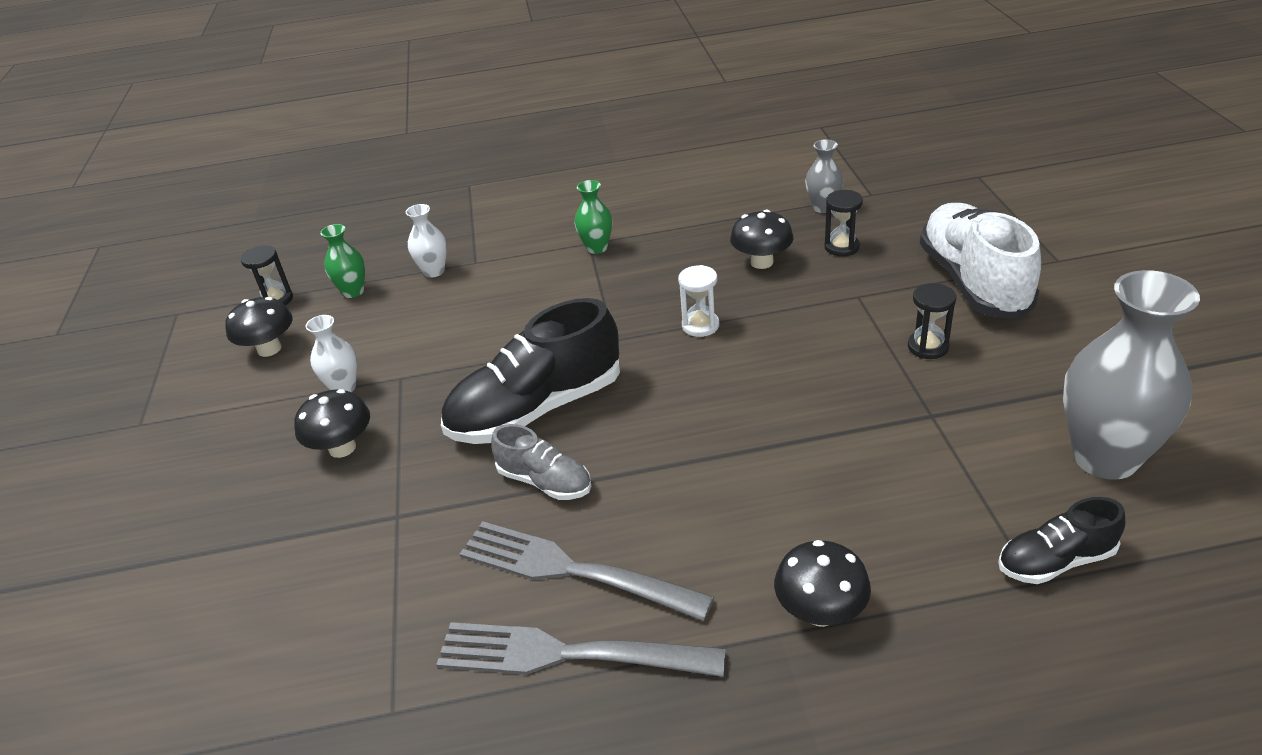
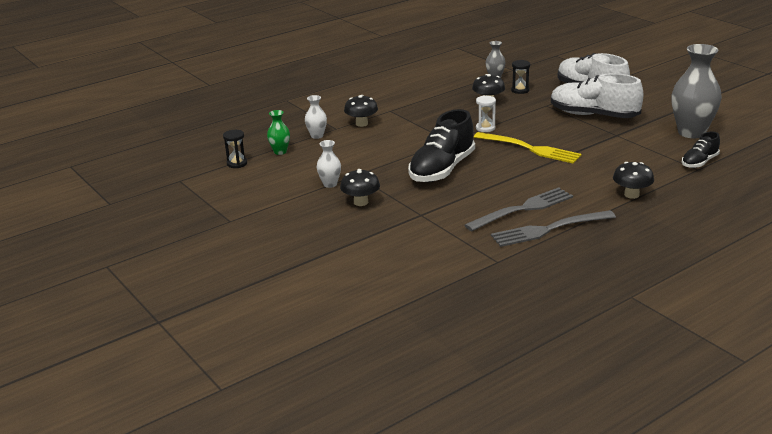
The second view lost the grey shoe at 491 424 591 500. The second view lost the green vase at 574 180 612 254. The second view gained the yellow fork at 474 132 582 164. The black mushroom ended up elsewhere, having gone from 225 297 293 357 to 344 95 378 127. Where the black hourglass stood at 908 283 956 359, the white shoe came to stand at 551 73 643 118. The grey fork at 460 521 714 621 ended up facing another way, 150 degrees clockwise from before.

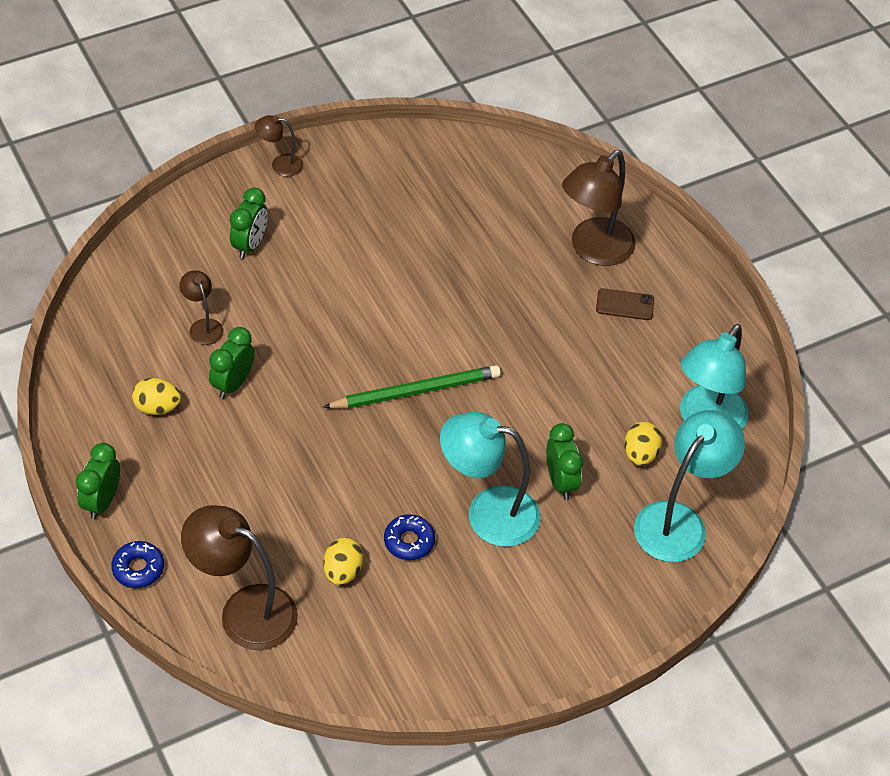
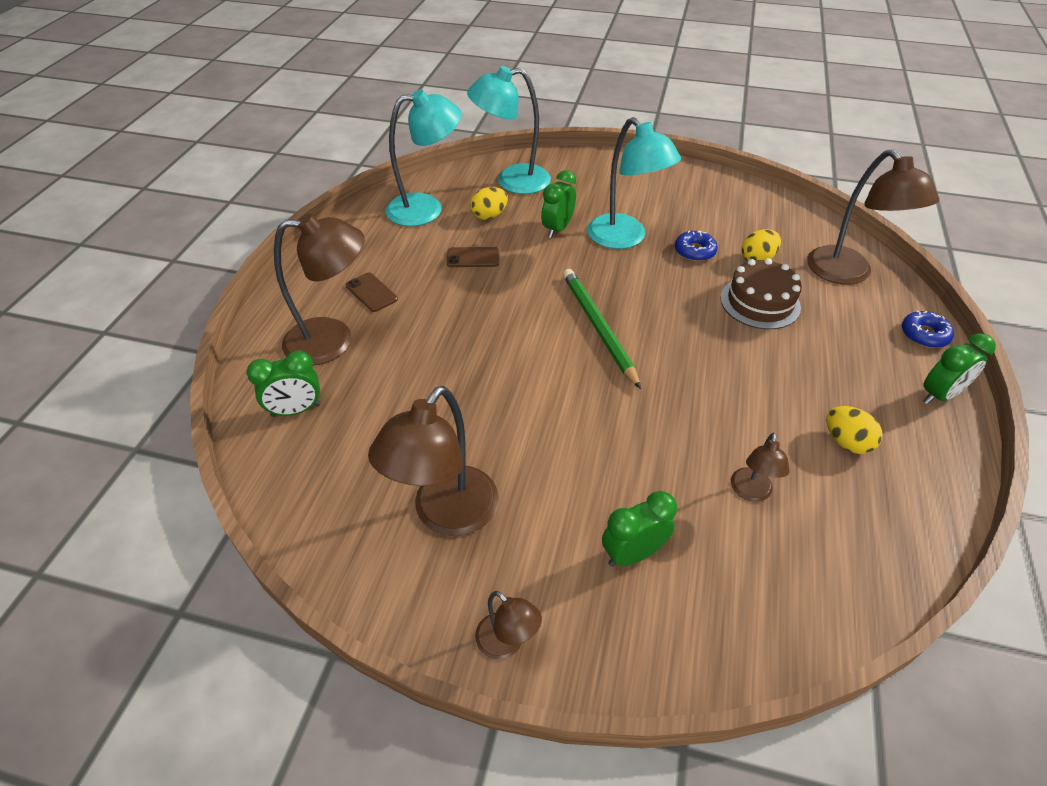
The second view gained the brown lamp at 368 386 499 536. The second view gained the brown phone at 447 247 499 267. The second view gained the brown cake at 720 258 802 329. The green clock ended up elsewhere, having gone from 209 327 255 399 to 247 350 320 417. The green pencil at 323 365 501 409 ended up facing another way, 45 degrees clockwise from before.

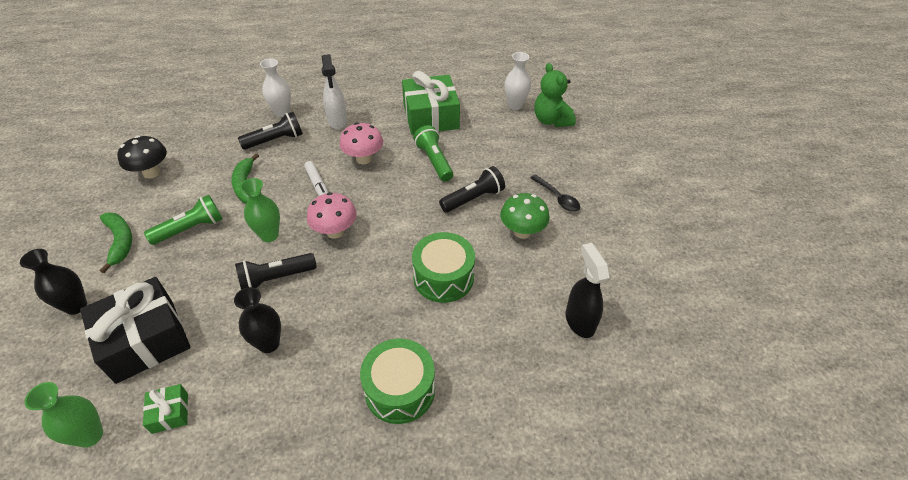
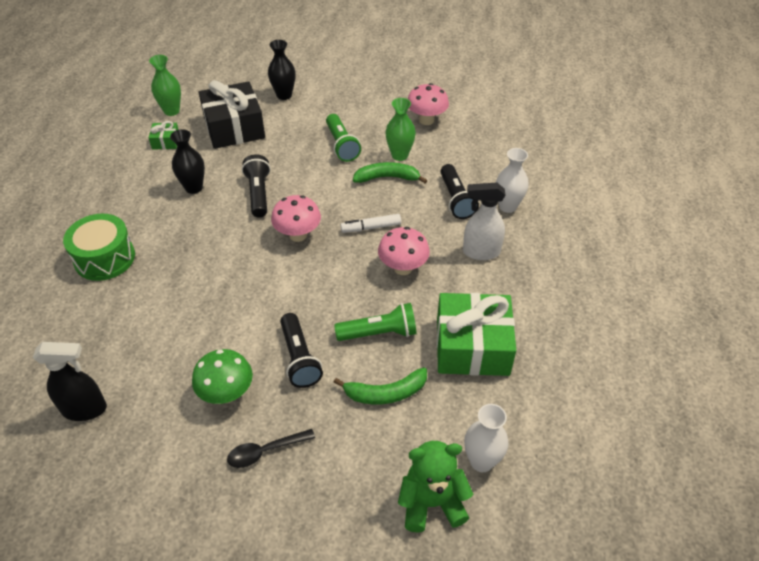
The second view lost the green drum at 412 232 475 303. The green banana ended up elsewhere, having gone from 100 212 132 273 to 333 367 427 404. The green vase ended up elsewhere, having gone from 240 178 280 242 to 385 98 416 161. What was the black mushroom at 117 136 167 179 turned into the pink mushroom at 408 83 449 125.

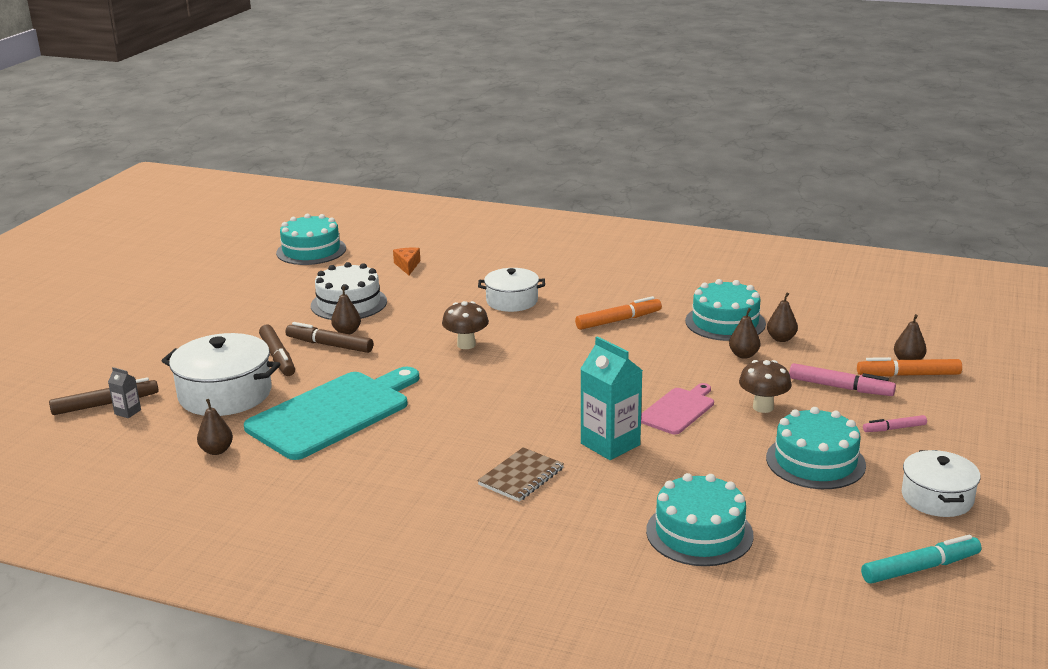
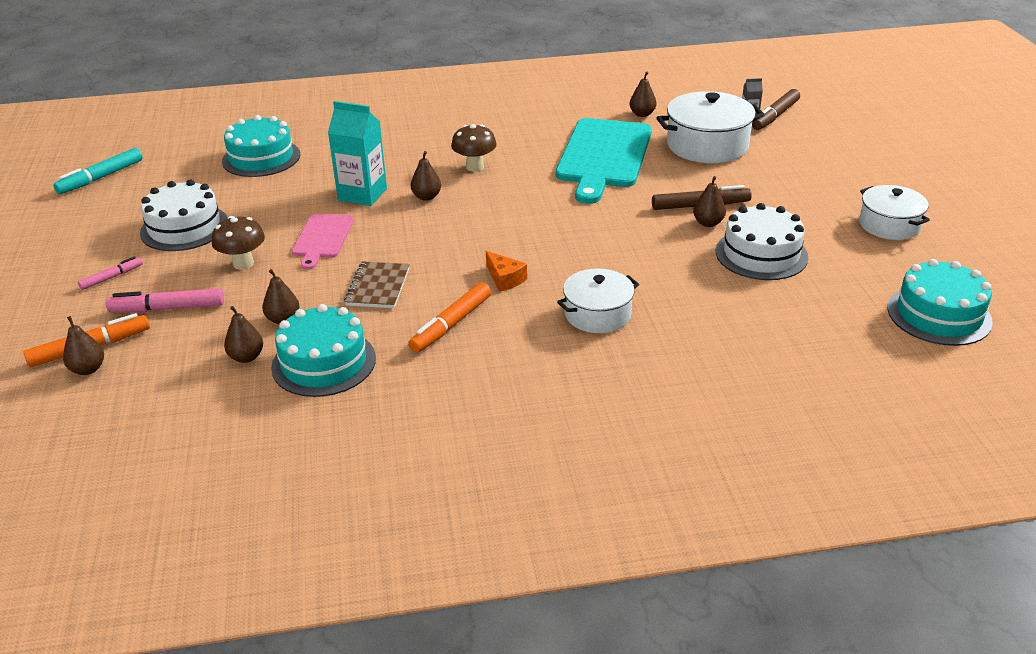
The second view lost the brown marker at 259 325 295 376. The second view gained the brown pear at 411 151 441 201. The orange cheese ended up elsewhere, having gone from 393 248 420 275 to 486 251 527 292. The brown mushroom ended up elsewhere, having gone from 442 301 489 349 to 451 124 497 172. The brown notebook ended up elsewhere, having gone from 477 447 564 502 to 344 261 410 308. The white pot ended up elsewhere, having gone from 902 450 981 517 to 859 185 930 240. What was the turquoise cake at 766 407 866 489 turned into the white cake at 140 180 227 251.

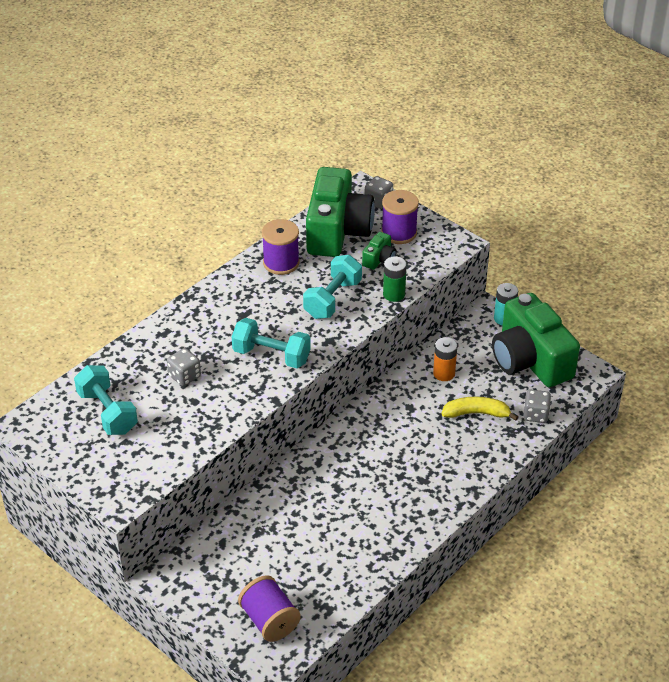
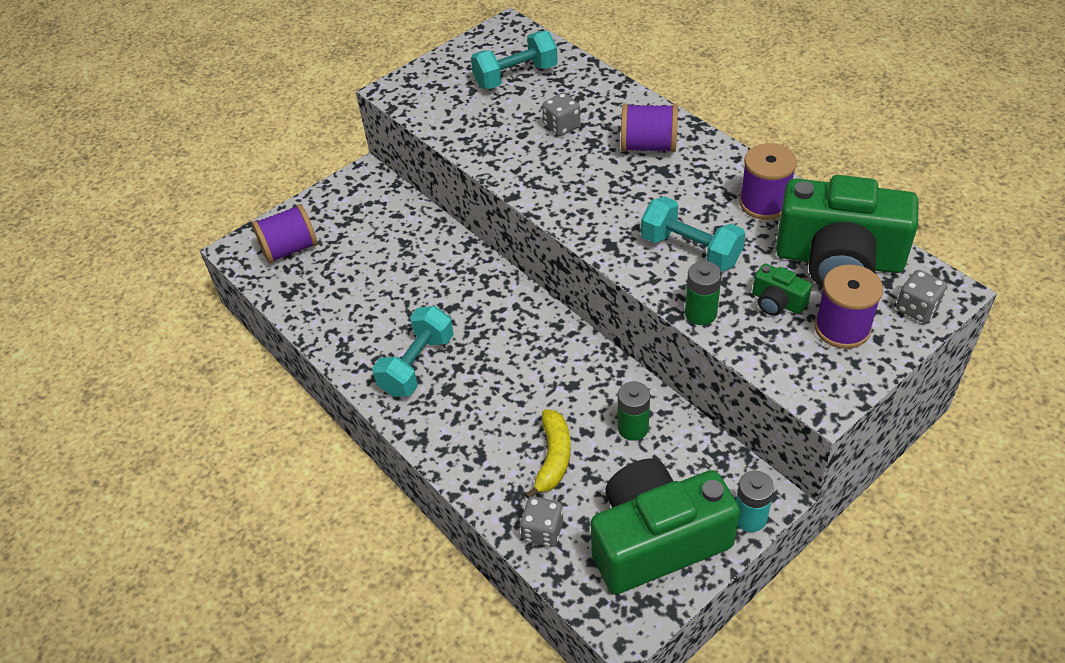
The second view gained the purple spool at 621 103 678 153. The turquoise dumbbell ended up elsewhere, having gone from 232 318 311 368 to 372 306 454 397. What was the orange battery at 433 337 458 381 turned into the green battery at 618 381 650 441.

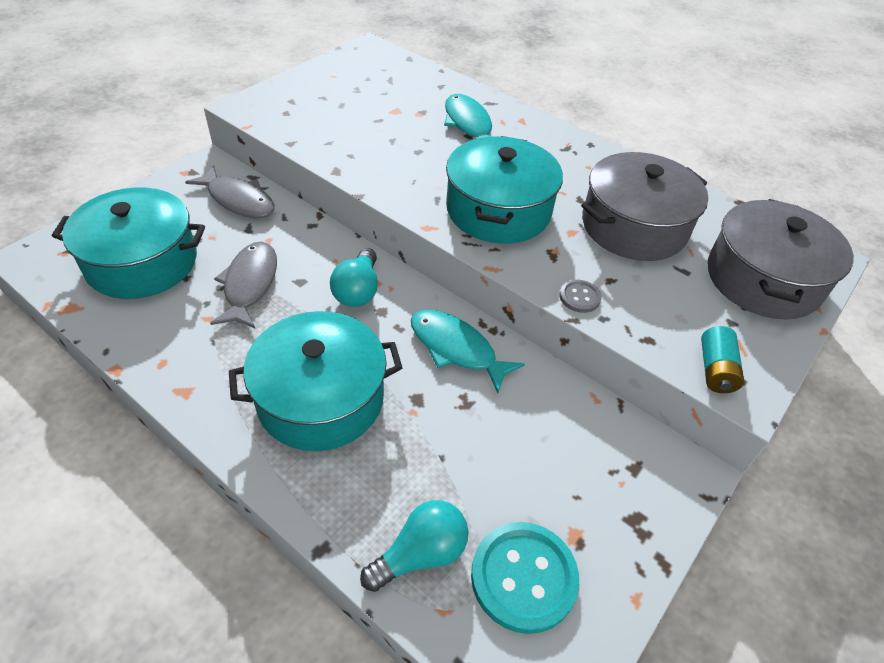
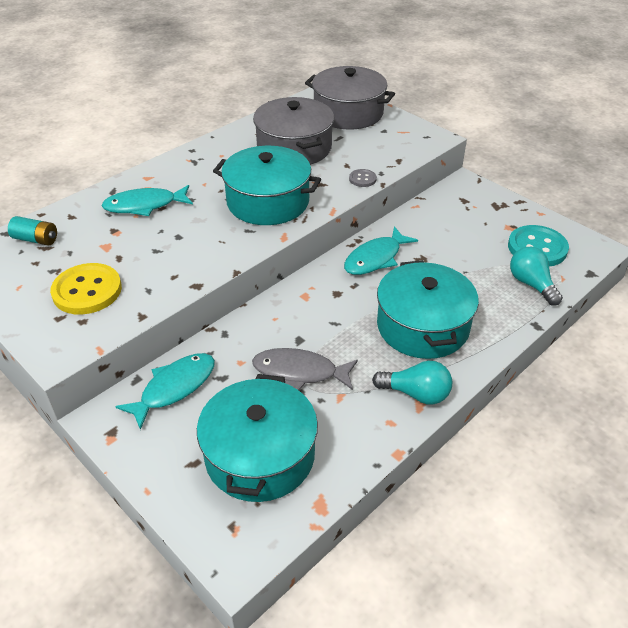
The second view gained the yellow button at 50 263 122 314. The turquoise light bulb ended up elsewhere, having gone from 330 248 378 307 to 372 361 452 405. The turquoise battery ended up elsewhere, having gone from 701 326 744 393 to 8 216 57 246. What was the grey fish at 185 165 274 218 turned into the turquoise fish at 115 353 215 430.

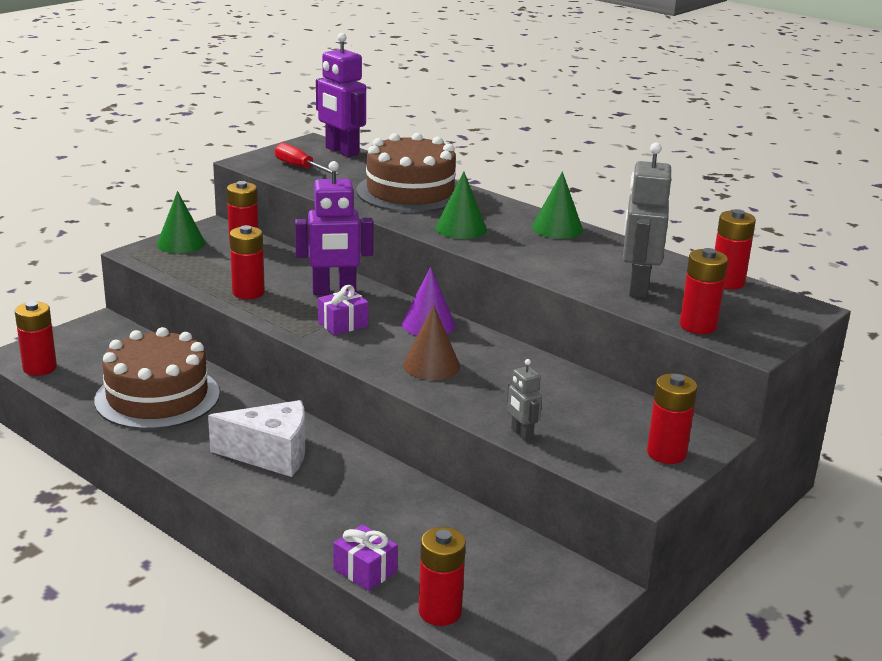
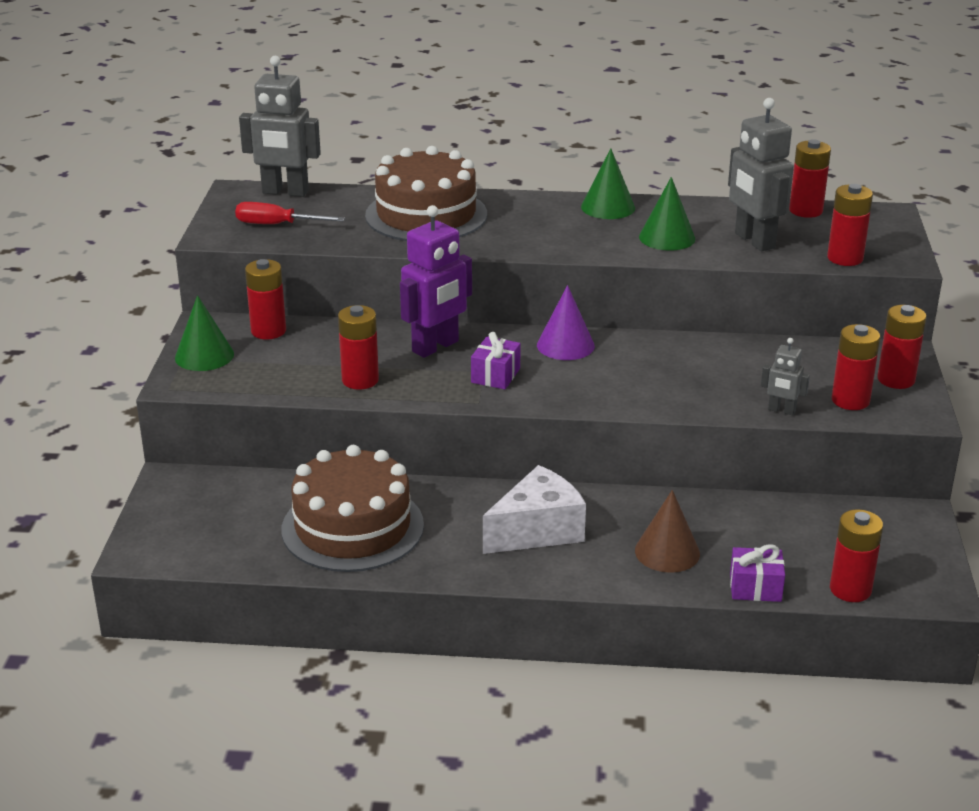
The red battery ended up elsewhere, having gone from 15 301 57 376 to 832 324 880 410. The brown cone ended up elsewhere, having gone from 403 305 460 380 to 635 490 700 573. The green cone ended up elsewhere, having gone from 435 171 487 239 to 639 177 695 251. What was the purple robot at 316 33 366 157 turned into the grey robot at 239 56 321 197.

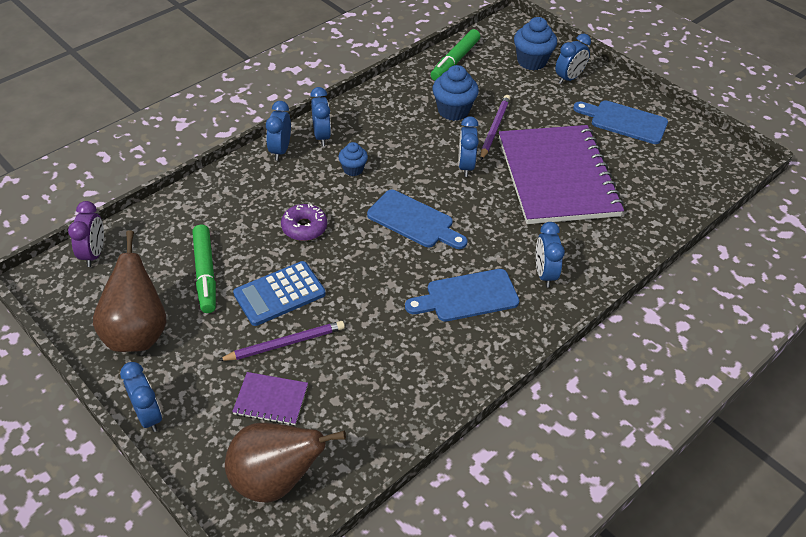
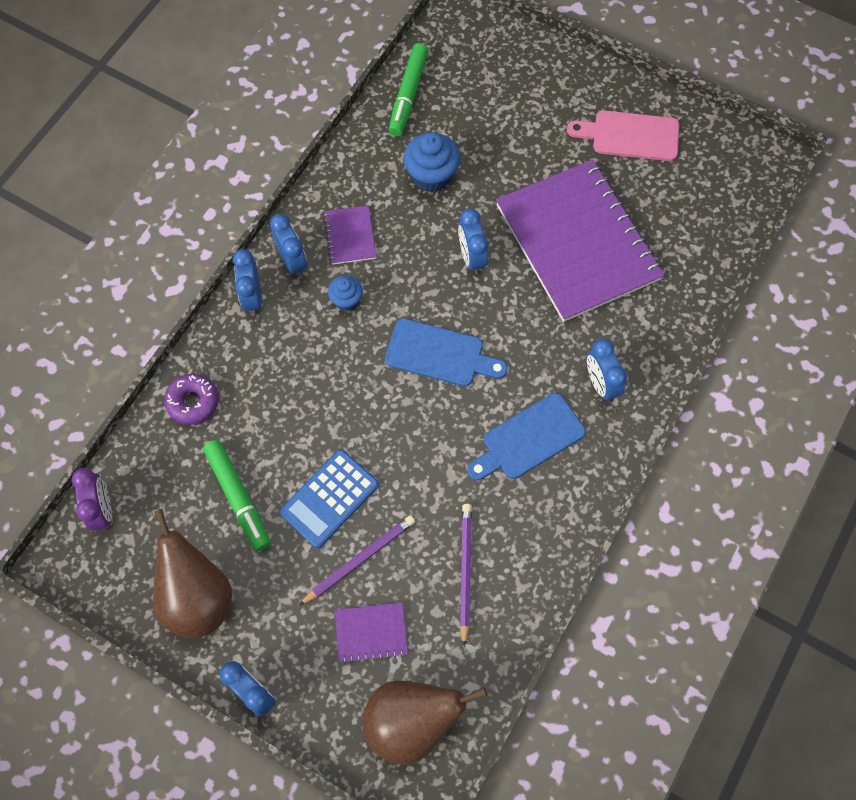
The second view lost the blue cupcake at 514 17 557 70. The second view lost the blue clock at 555 34 591 84. The second view gained the purple notebook at 323 206 376 265. The purple donut ended up elsewhere, having gone from 281 204 327 241 to 164 374 219 425. The purple pencil ended up elsewhere, having gone from 480 95 511 160 to 460 504 472 647. What was the blue cutting board at 573 100 668 144 turned into the pink cutting board at 567 110 679 161.

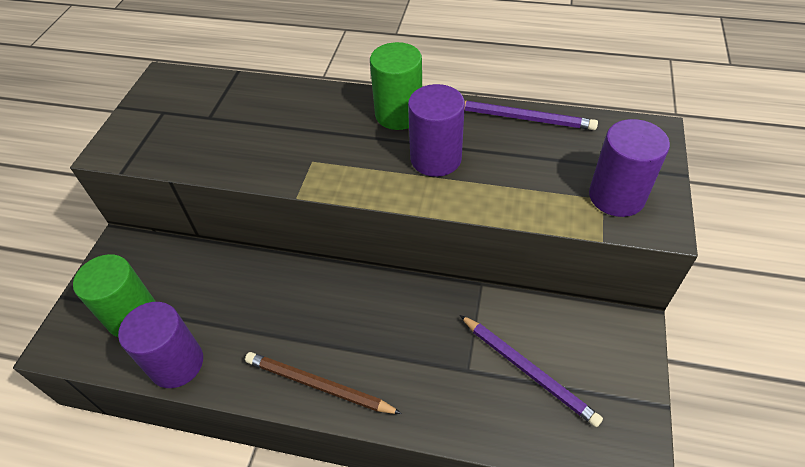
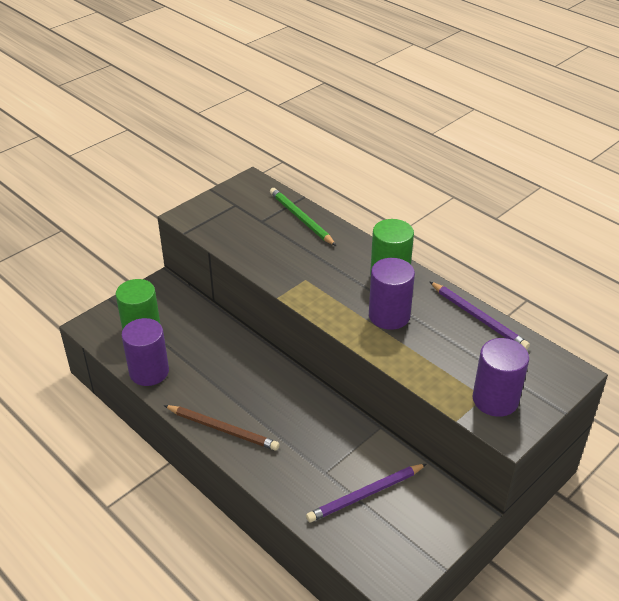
The second view gained the green pencil at 270 188 336 246. The brown pencil at 245 352 402 414 ended up facing another way, 150 degrees clockwise from before. The purple pencil at 460 315 603 427 ended up facing another way, 75 degrees clockwise from before.

